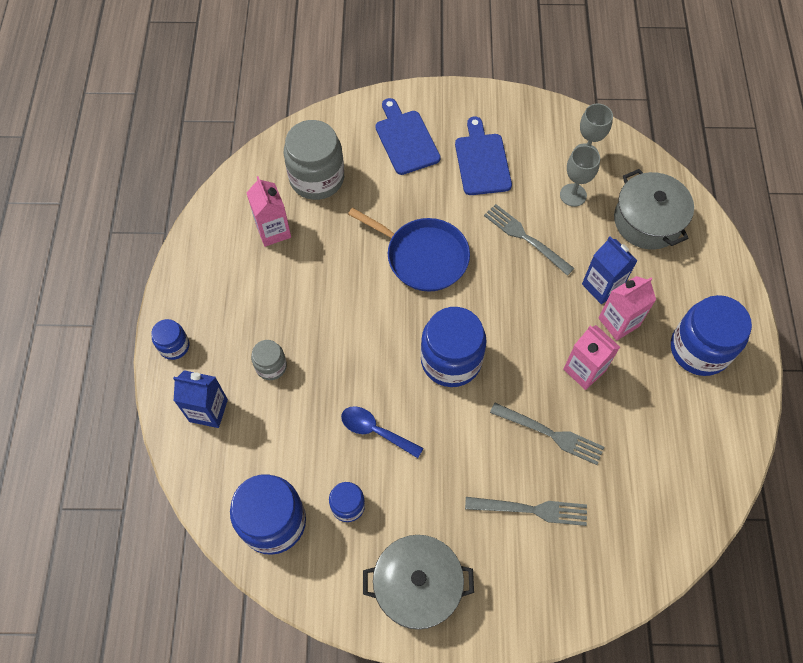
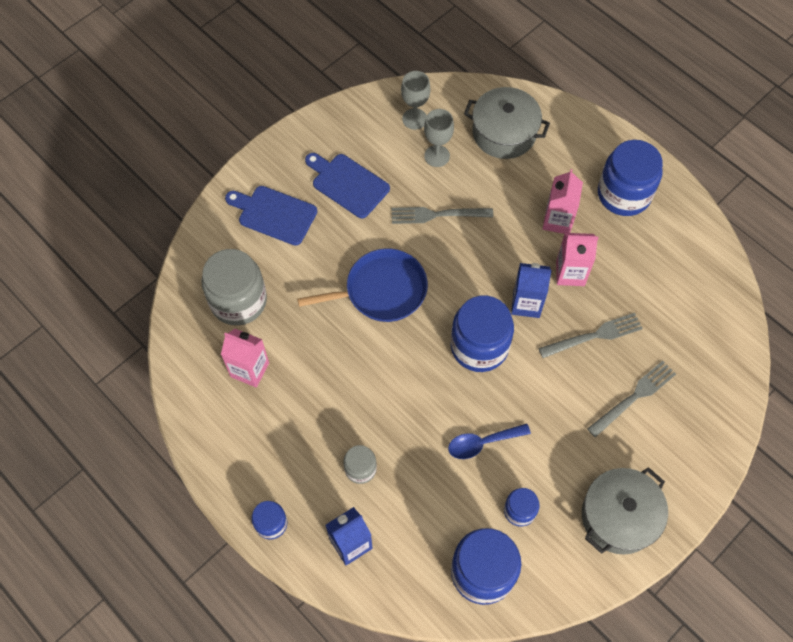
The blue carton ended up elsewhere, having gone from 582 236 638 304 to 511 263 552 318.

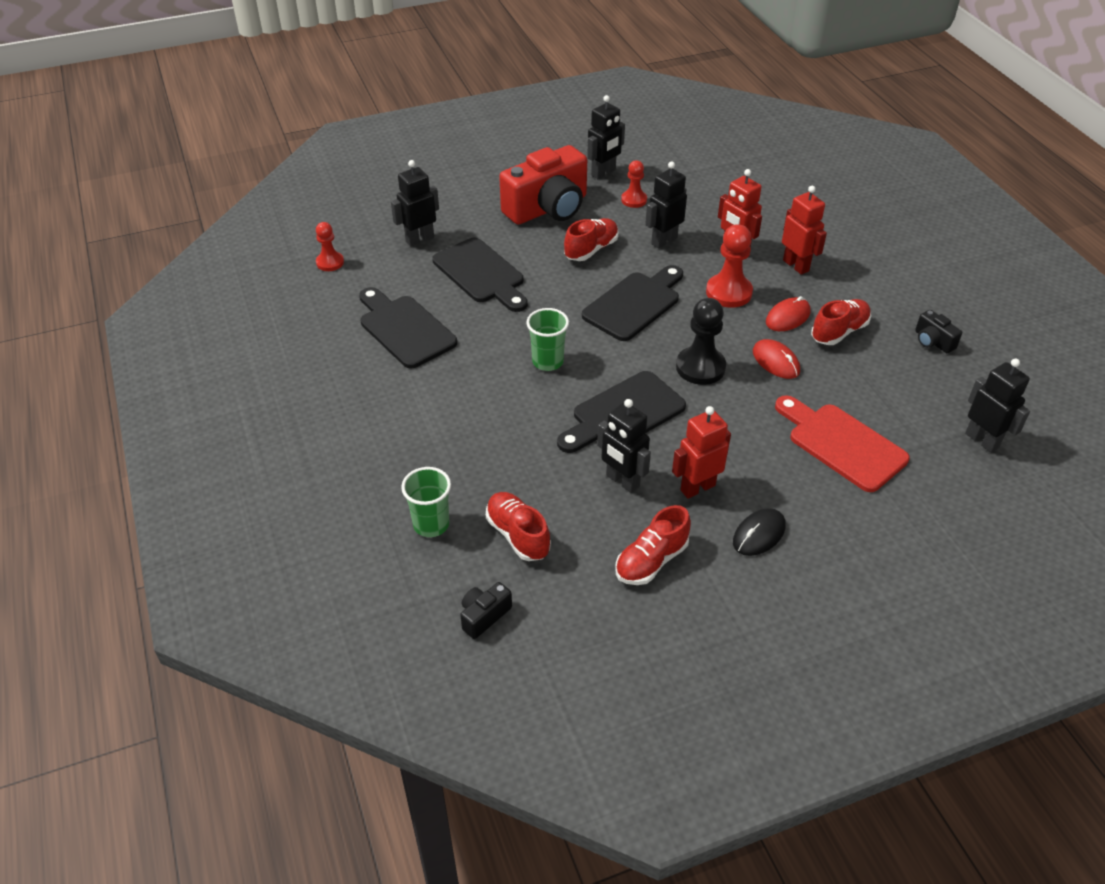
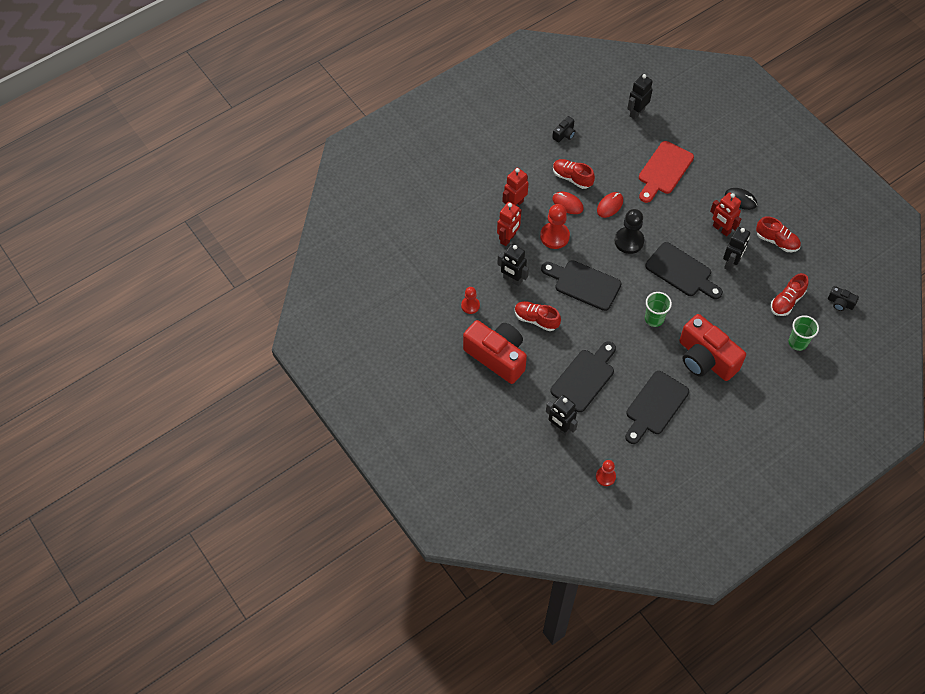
The second view lost the black robot at 587 95 625 179. The second view gained the red camera at 679 314 746 381.

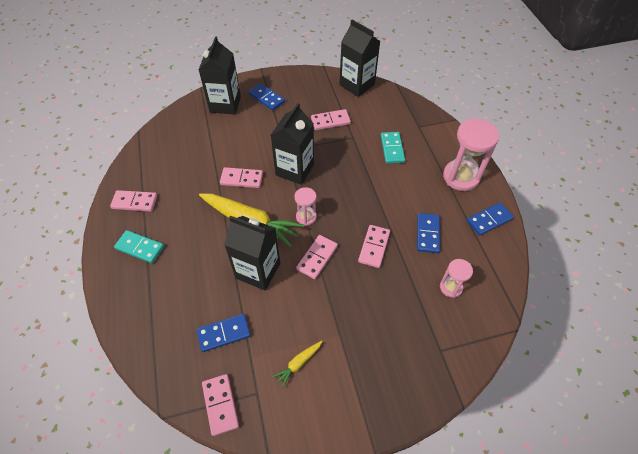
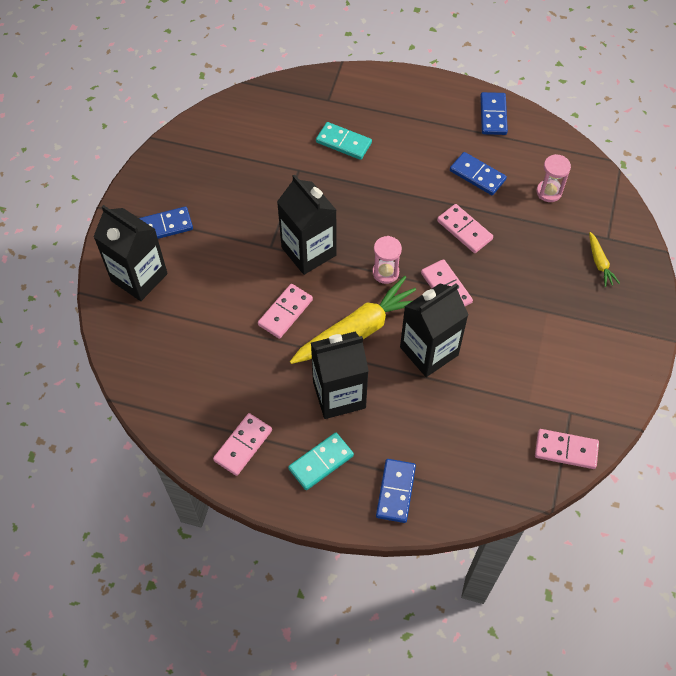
The second view lost the pink domino at 311 109 351 130. The second view lost the pink hourglass at 443 118 499 191. The blue domino ended up elsewhere, having gone from 197 314 251 352 to 376 459 416 523. The yellow carrot ended up elsewhere, having gone from 272 341 323 388 to 589 232 620 287. The black carton ended up elsewhere, having gone from 339 20 380 97 to 311 332 369 419.

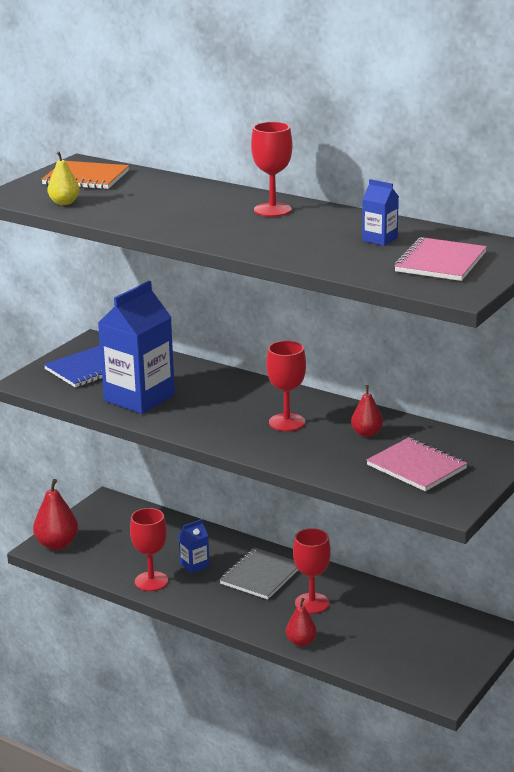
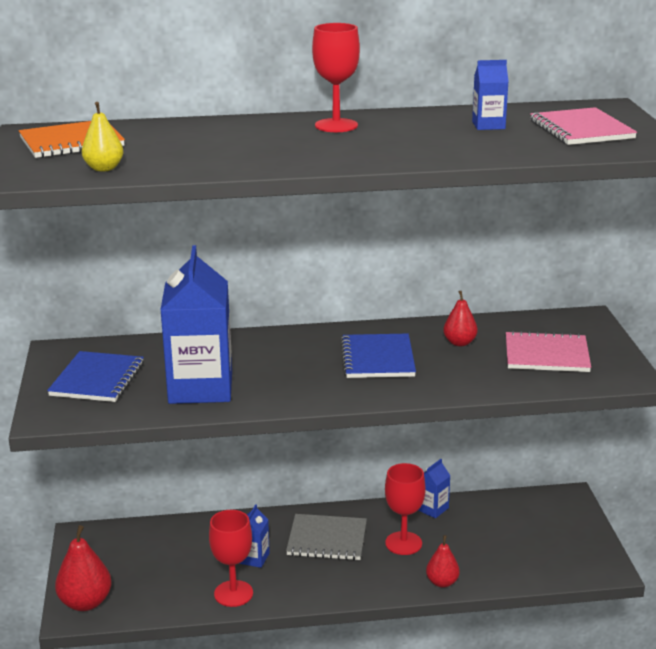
The second view gained the blue carton at 418 459 451 518. Where the red goblet stood at 266 341 306 431, the blue notebook came to stand at 341 333 416 378. The grey notebook at 219 548 298 600 ended up facing another way, 75 degrees counterclockwise from before.

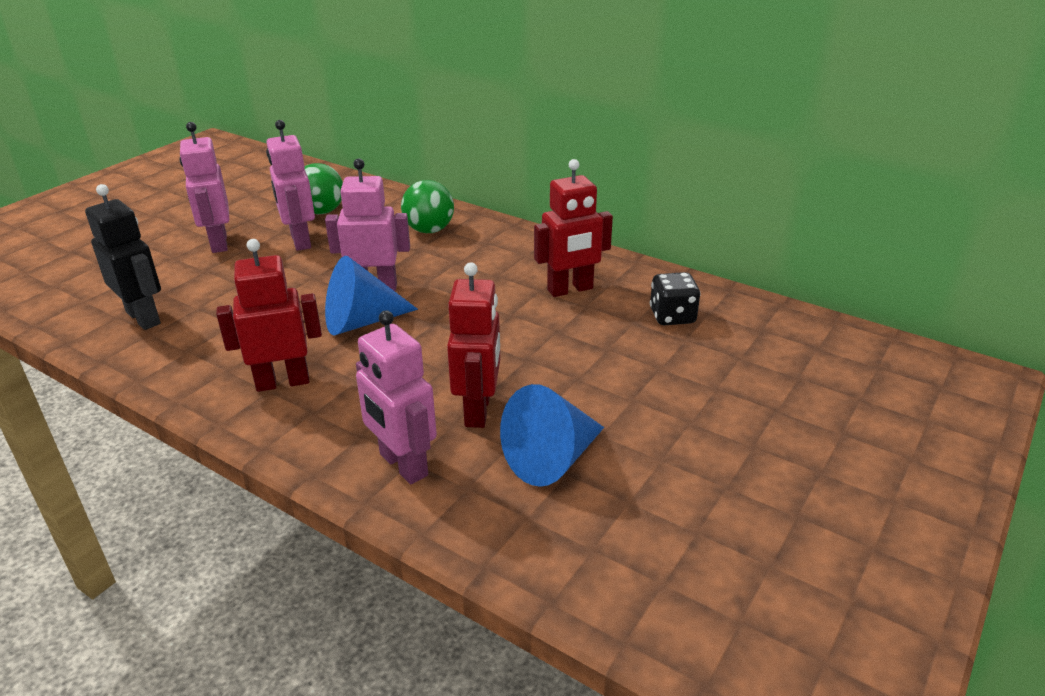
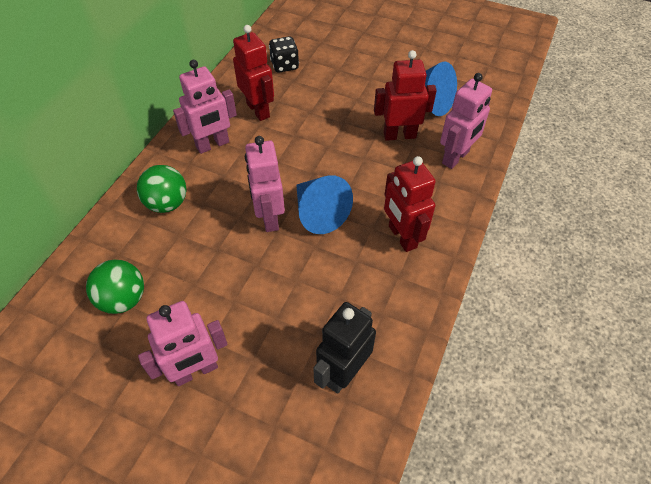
The pink robot ended up elsewhere, having gone from 266 120 315 251 to 173 60 237 154.

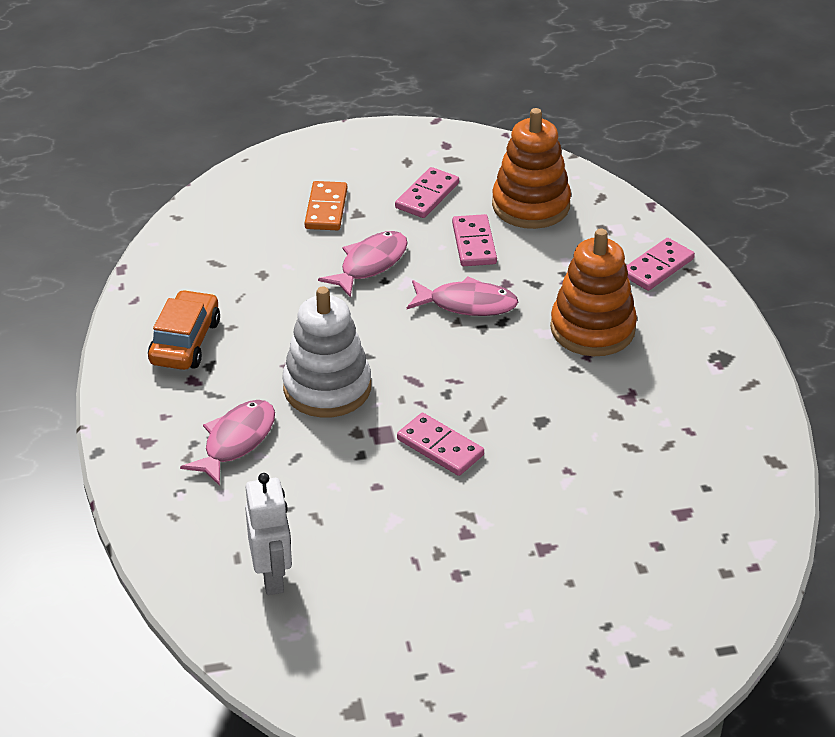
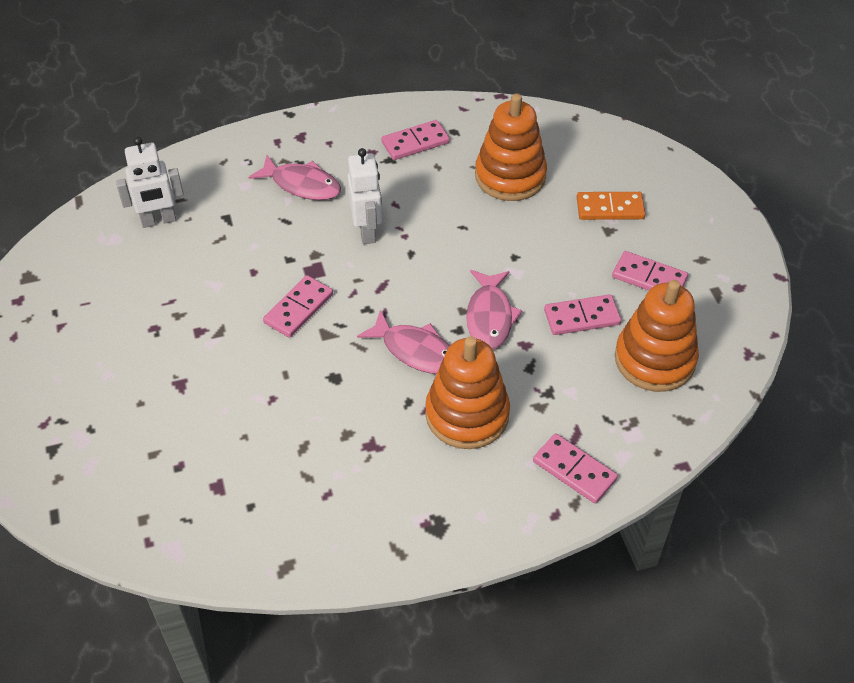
The second view gained the orange stacking toy at 475 94 547 201. The pink fish ended up elsewhere, having gone from 318 231 408 298 to 357 310 450 374. Where the orange car stood at 148 290 220 370, the pink domino came to stand at 381 120 450 160. Where the white stacking toy stood at 282 287 371 418, the white robot came to stand at 348 148 382 244.

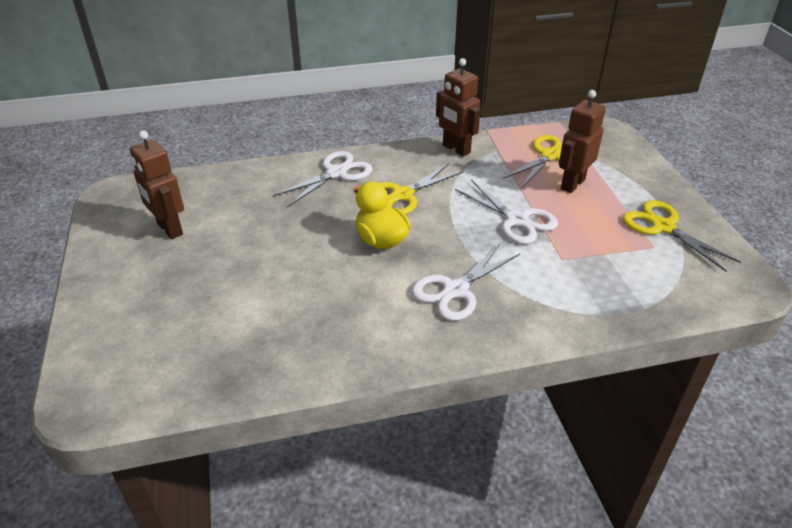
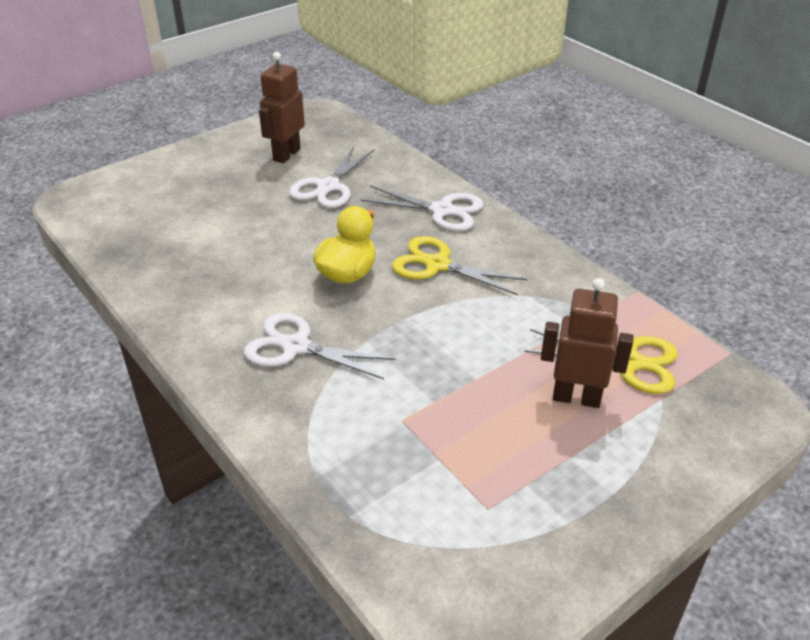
The second view lost the brown robot at 436 58 480 157. The second view lost the yellow scissors at 622 200 741 272. The white scissors ended up elsewhere, having gone from 455 180 558 244 to 289 146 375 208.

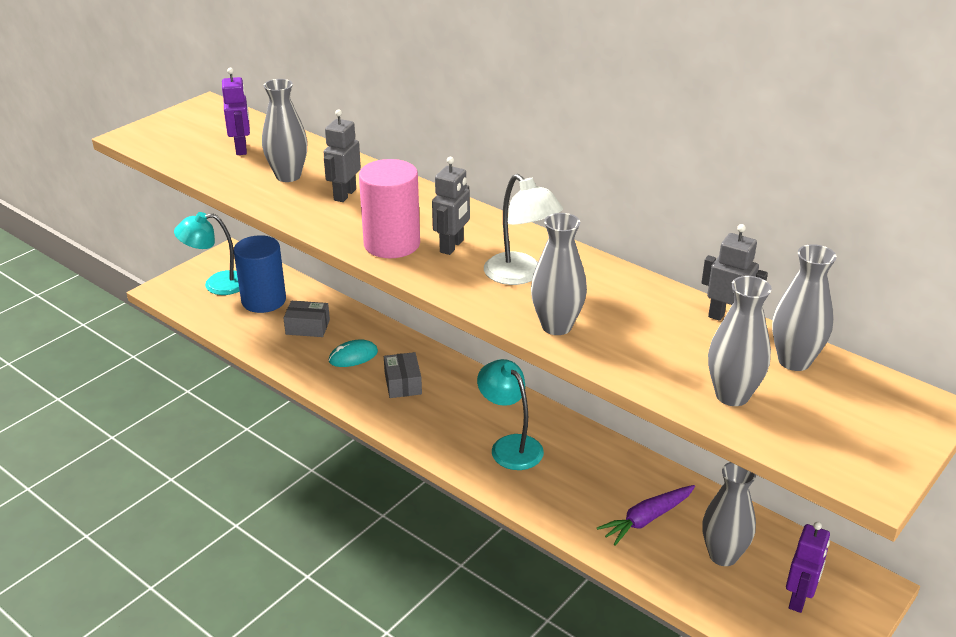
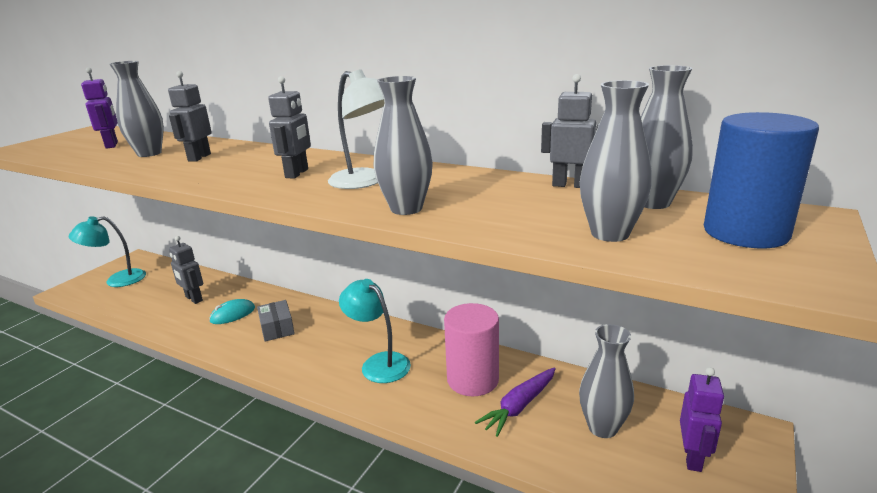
The blue cylinder ended up elsewhere, having gone from 234 235 286 313 to 704 112 819 248. The pink cylinder ended up elsewhere, having gone from 359 159 420 258 to 444 303 499 396. Where the grey box stood at 284 301 330 337, the grey robot came to stand at 169 236 203 304.

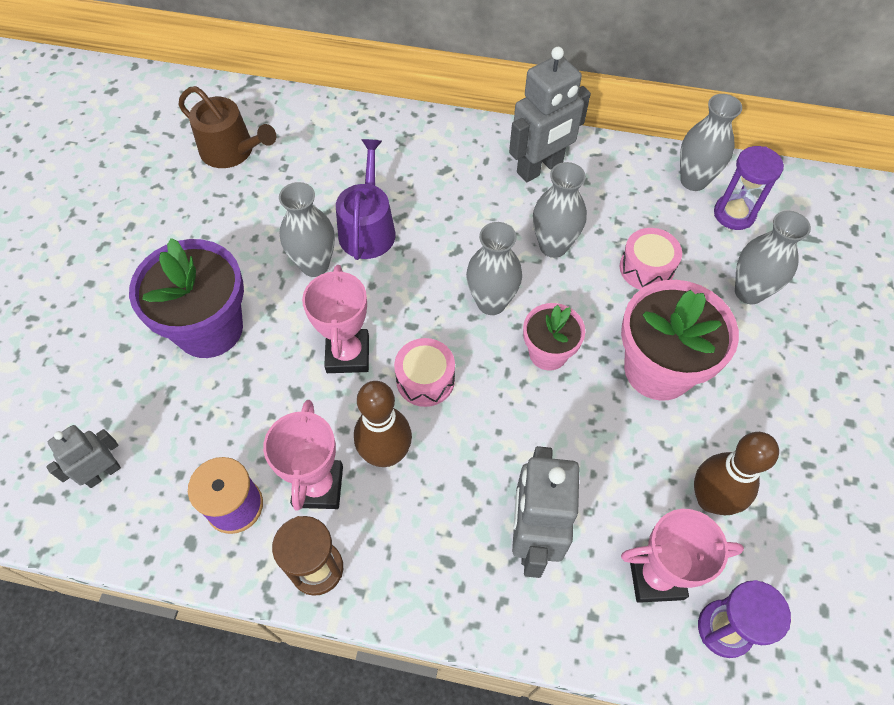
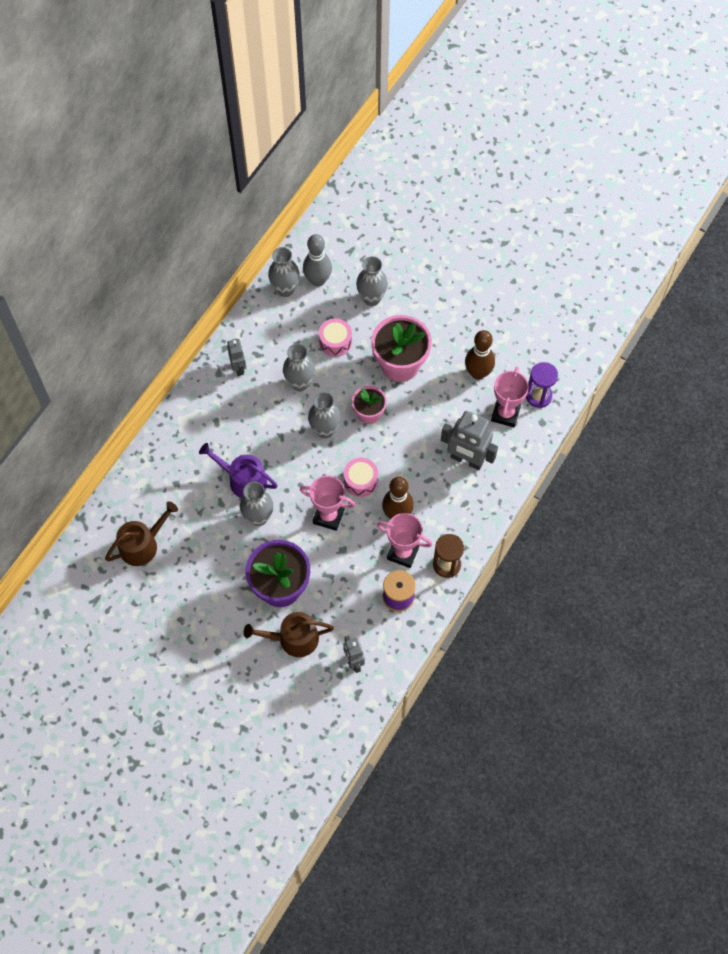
The second view gained the brown watering can at 244 612 334 657. Where the purple hourglass stood at 714 146 784 230, the grey bowling pin came to stand at 303 234 332 287. The size of the grey robot at 509 47 591 182 changed by a factor of 0.58.

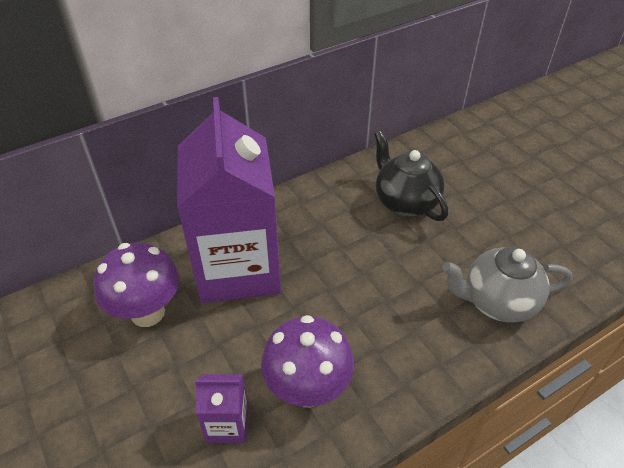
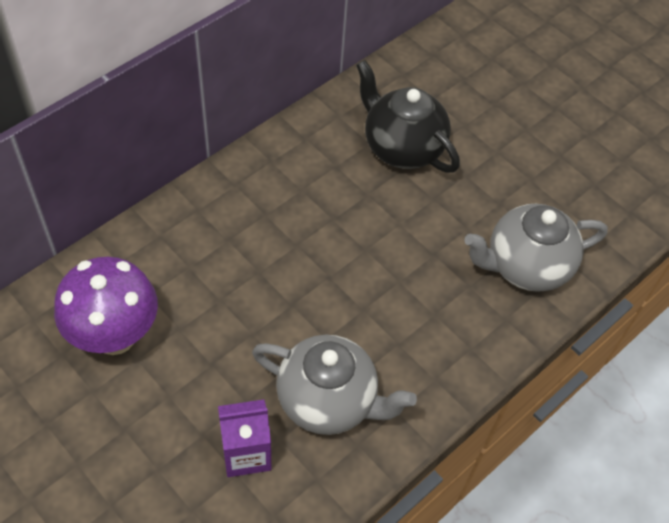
The second view lost the purple carton at 177 97 281 303. Where the purple mushroom stood at 261 315 354 407, the grey teapot came to stand at 252 335 417 435.

